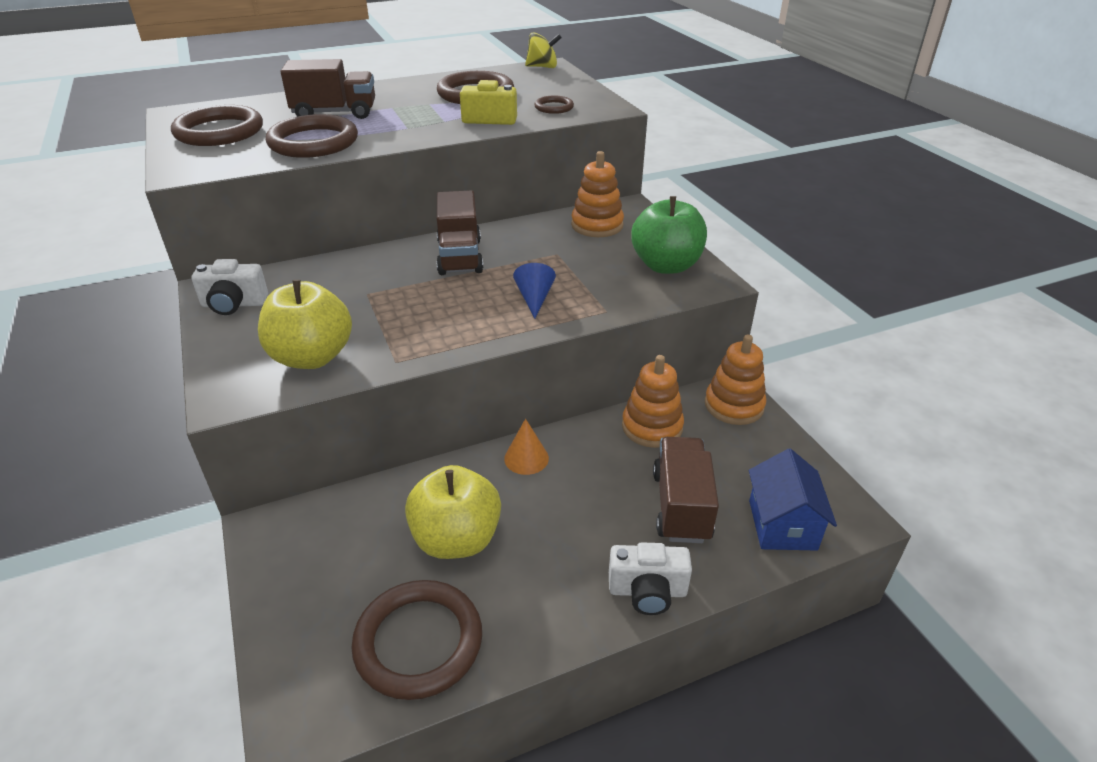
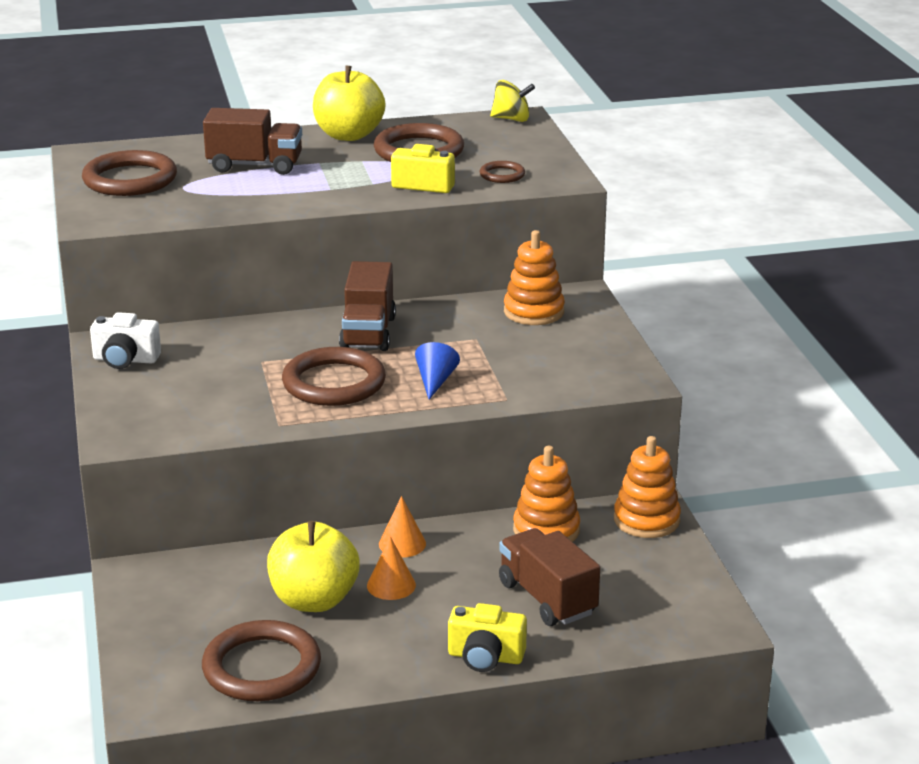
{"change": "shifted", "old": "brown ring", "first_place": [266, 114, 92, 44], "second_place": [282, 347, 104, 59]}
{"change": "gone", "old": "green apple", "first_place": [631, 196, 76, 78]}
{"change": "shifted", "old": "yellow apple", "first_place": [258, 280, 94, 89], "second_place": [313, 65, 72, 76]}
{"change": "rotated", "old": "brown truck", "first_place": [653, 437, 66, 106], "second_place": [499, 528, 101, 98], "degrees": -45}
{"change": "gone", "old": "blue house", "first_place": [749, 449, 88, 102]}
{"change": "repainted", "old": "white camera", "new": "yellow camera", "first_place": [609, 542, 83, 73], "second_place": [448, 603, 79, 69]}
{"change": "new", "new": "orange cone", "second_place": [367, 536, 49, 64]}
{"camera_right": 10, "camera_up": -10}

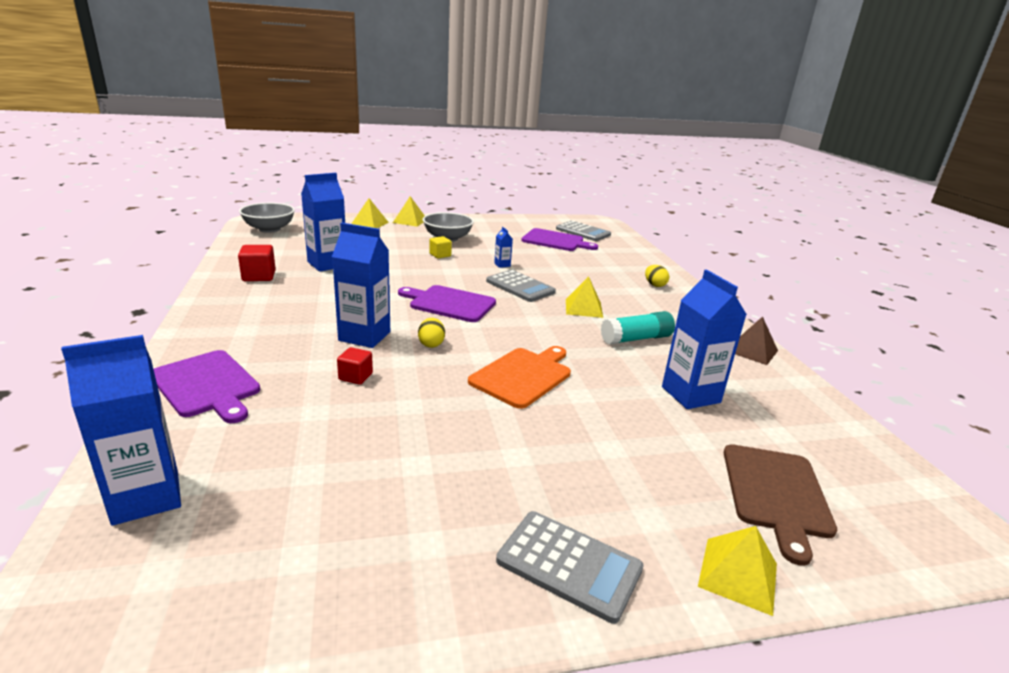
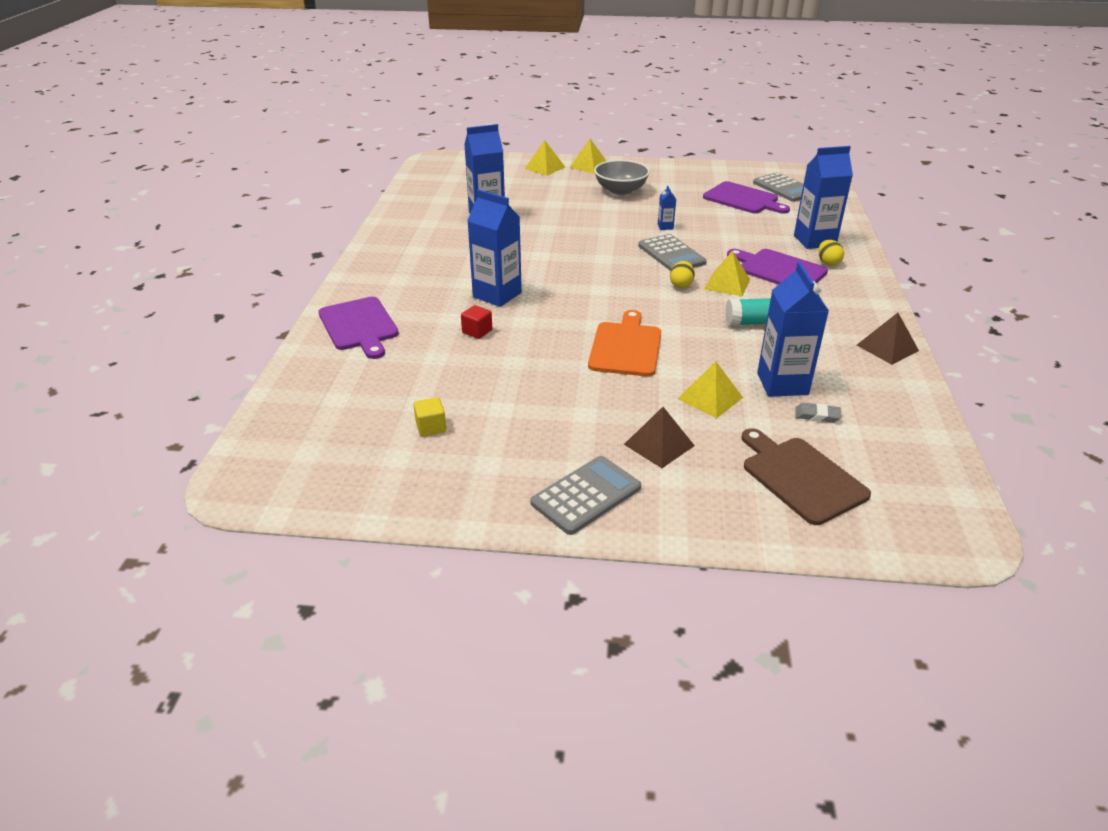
{"change": "gone", "old": "grey bowl", "first_place": [239, 203, 56, 30]}
{"change": "shifted", "old": "yellow cube", "first_place": [429, 236, 23, 22], "second_place": [413, 397, 33, 39]}
{"change": "gone", "old": "red cube", "first_place": [238, 245, 38, 36]}
{"change": "shifted", "old": "purple cutting board", "first_place": [398, 285, 98, 37], "second_place": [727, 249, 101, 36]}
{"change": "shifted", "old": "yellow egg", "first_place": [418, 318, 27, 30], "second_place": [670, 261, 25, 27]}
{"change": "shifted", "old": "blue carton", "first_place": [61, 335, 120, 191], "second_place": [794, 146, 59, 103]}
{"change": "rotated", "old": "orange cutting board", "first_place": [468, 346, 103, 63], "second_place": [588, 310, 73, 67], "degrees": -45}
{"change": "rotated", "old": "brown cutting board", "first_place": [724, 444, 113, 122], "second_place": [741, 428, 130, 97], "degrees": 120}
{"change": "rotated", "old": "grey calculator", "first_place": [496, 511, 147, 113], "second_place": [530, 456, 111, 79], "degrees": -90}
{"change": "shifted", "old": "yellow pyramid", "first_place": [698, 526, 79, 90], "second_place": [678, 361, 65, 57]}
{"change": "new", "new": "grey eraser", "second_place": [795, 403, 47, 20]}
{"change": "new", "new": "brown pyramid", "second_place": [624, 407, 71, 61]}
{"camera_right": 20, "camera_up": 10}

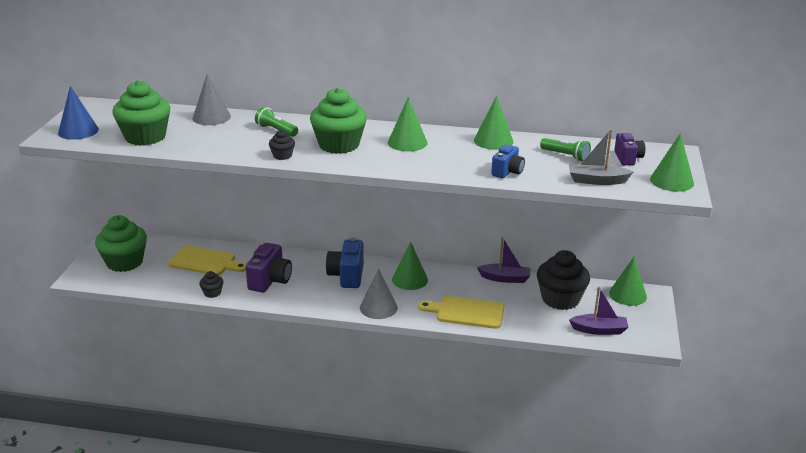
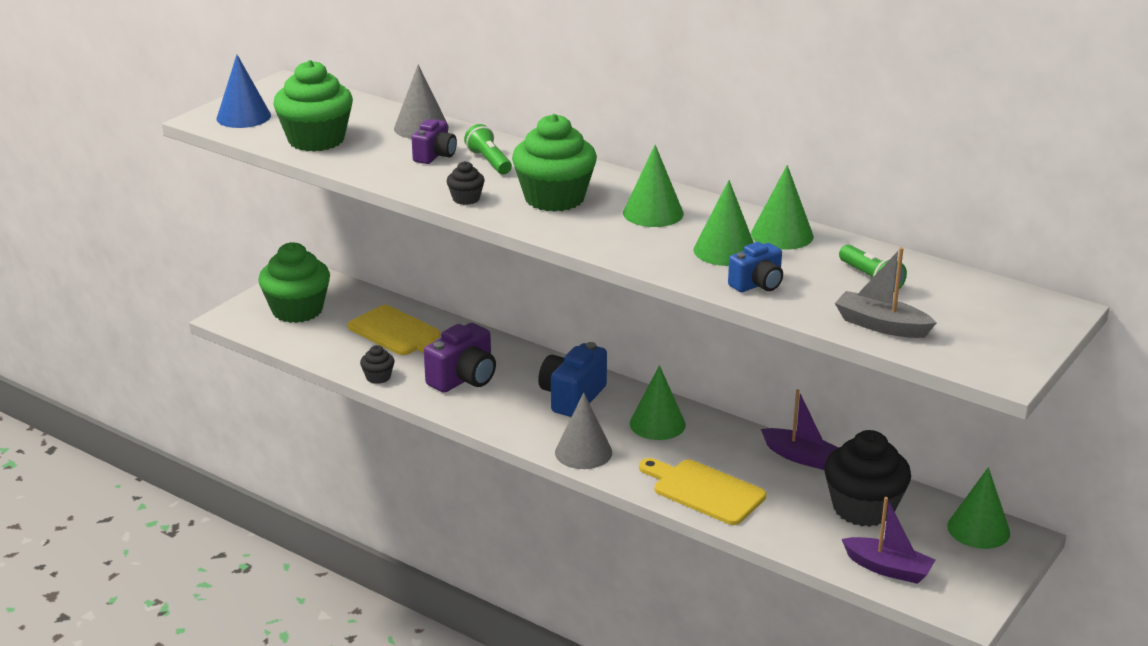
{"change": "shifted", "old": "purple camera", "first_place": [614, 133, 31, 32], "second_place": [412, 119, 45, 45]}
{"change": "shifted", "old": "green cone", "first_place": [650, 133, 44, 59], "second_place": [693, 180, 61, 86]}
{"camera_right": 25, "camera_up": 0}

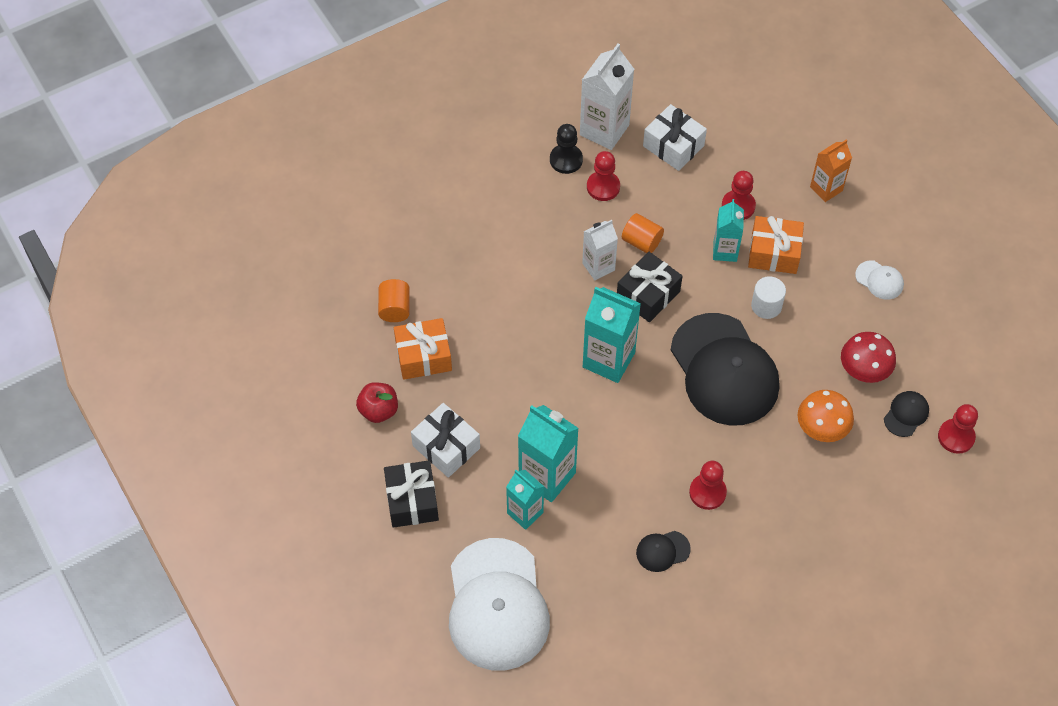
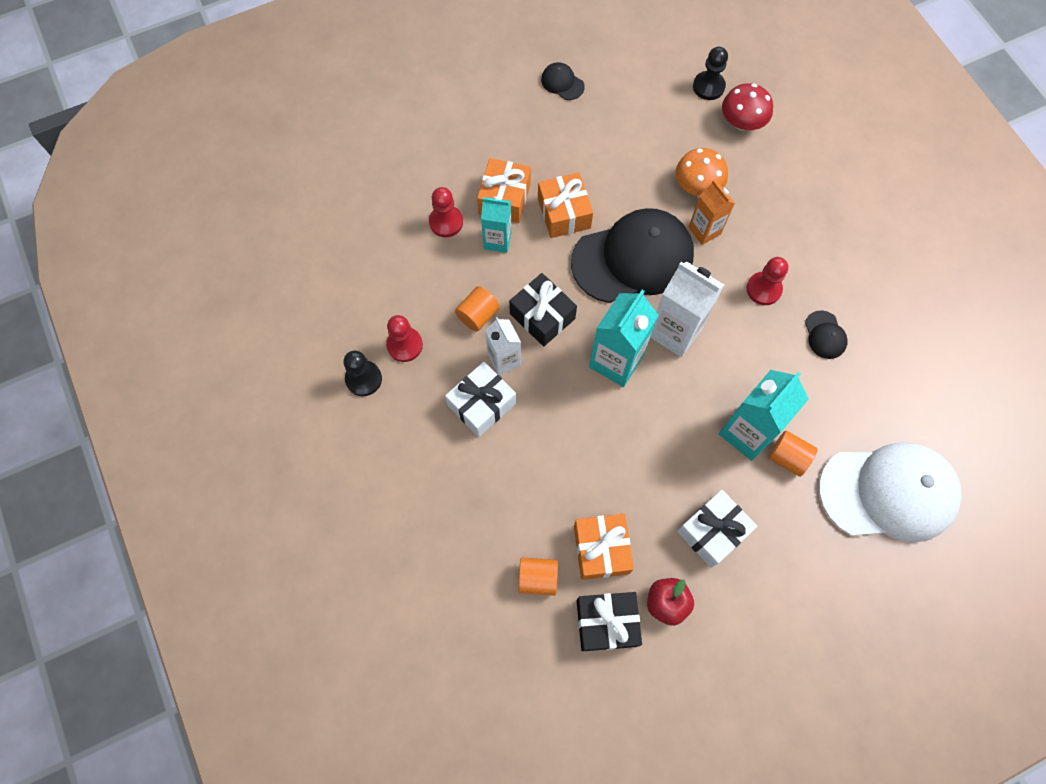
{"change": "shifted", "old": "white carton", "first_place": [580, 44, 54, 106], "second_place": [650, 261, 74, 96]}
{"change": "shifted", "old": "white gift", "first_place": [643, 104, 64, 67], "second_place": [445, 362, 71, 75]}
{"change": "shifted", "old": "orange carton", "first_place": [810, 139, 42, 63], "second_place": [688, 180, 47, 65]}
{"change": "gone", "old": "white cap", "first_place": [855, 260, 49, 40]}
{"change": "swapped", "old": "white cylinder", "new": "orange gift", "first_place": [751, 276, 35, 43], "second_place": [538, 173, 55, 65]}
{"change": "shifted", "old": "red mushroom", "first_place": [841, 332, 55, 51], "second_place": [722, 83, 51, 48]}
{"change": "shifted", "old": "black cap", "first_place": [884, 391, 45, 46], "second_place": [541, 62, 44, 38]}
{"change": "repainted", "old": "red pawn", "new": "black pawn", "first_place": [938, 404, 40, 50], "second_place": [693, 47, 35, 53]}
{"change": "shifted", "old": "black gift", "first_place": [384, 460, 55, 68], "second_place": [577, 592, 65, 59]}
{"change": "swapped", "old": "turquoise carton", "new": "orange cylinder", "first_place": [506, 470, 38, 60], "second_place": [769, 430, 49, 47]}
{"camera_right": -85, "camera_up": 10}

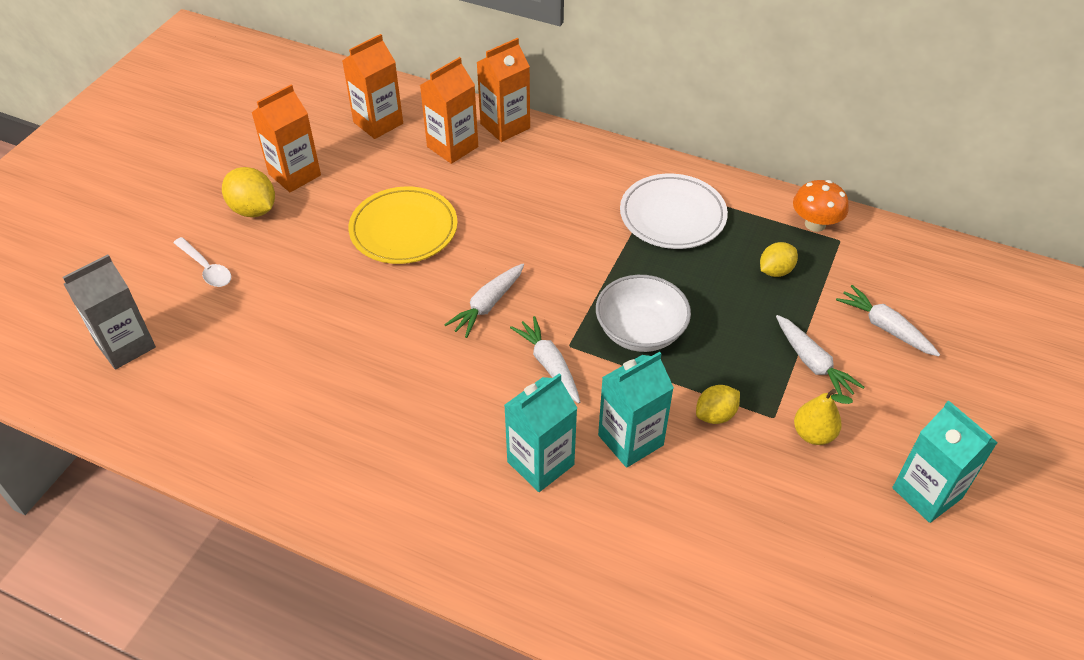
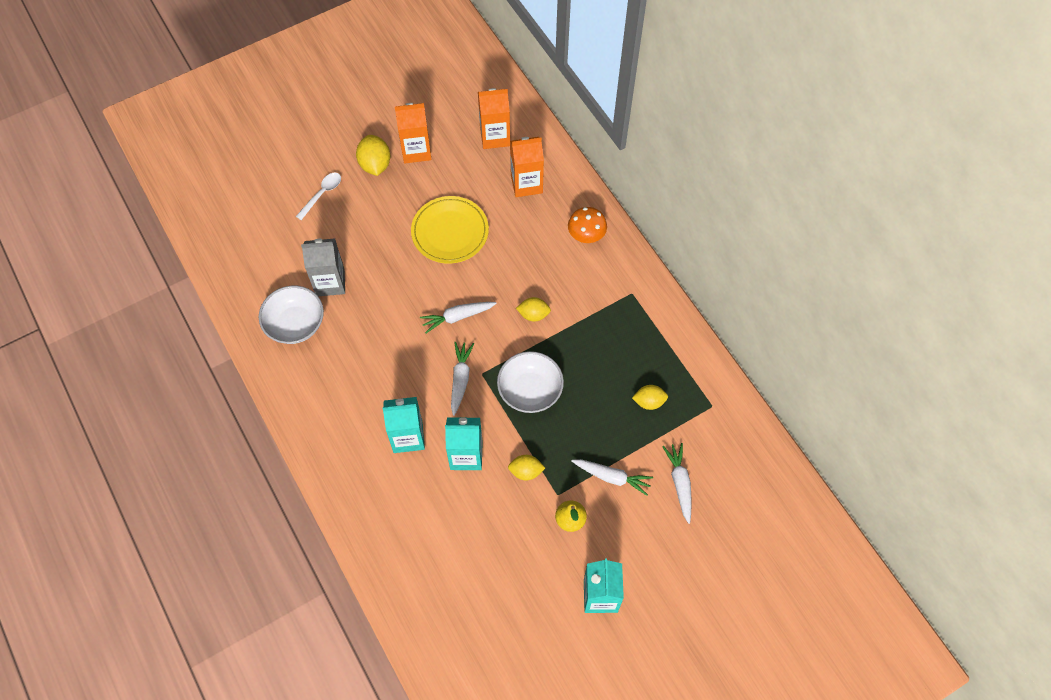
{"change": "gone", "old": "orange carton", "first_place": [476, 38, 54, 104]}
{"change": "gone", "old": "white plate", "first_place": [620, 174, 108, 75]}
{"change": "shifted", "old": "orange mushroom", "first_place": [793, 180, 56, 52], "second_place": [568, 207, 39, 36]}
{"change": "rotated", "old": "white spoon", "first_place": [173, 237, 58, 50], "second_place": [296, 173, 45, 47], "degrees": -135}
{"change": "shifted", "old": "grey carton", "first_place": [63, 255, 93, 115], "second_place": [301, 238, 44, 58]}
{"change": "rotated", "old": "white carrot", "first_place": [776, 315, 89, 80], "second_place": [572, 459, 81, 37], "degrees": -75}
{"change": "new", "new": "white bowl", "second_place": [259, 286, 65, 58]}
{"change": "new", "new": "yellow lemon", "second_place": [516, 297, 35, 25]}
{"camera_right": 35, "camera_up": 15}

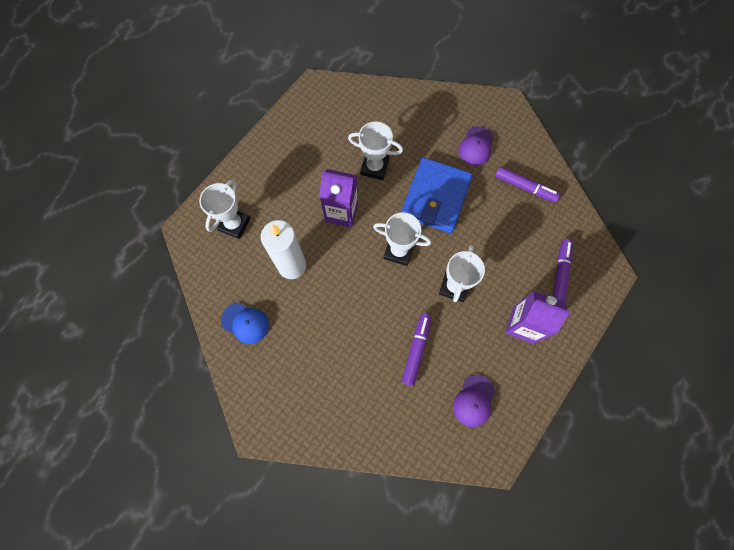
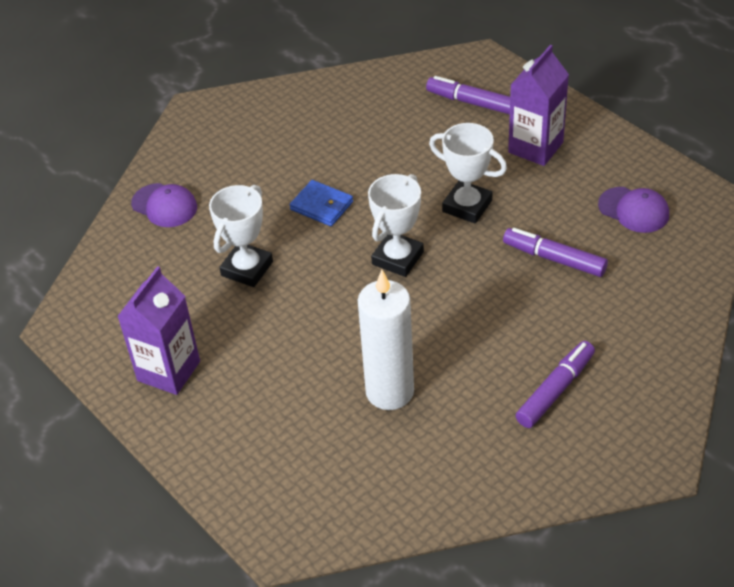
{"change": "shifted", "old": "purple cap", "first_place": [458, 126, 36, 39], "second_place": [131, 183, 66, 44]}
{"change": "scaled", "old": "blue wallet", "first_place": [401, 157, 71, 76], "second_place": [290, 180, 63, 46], "factor": 0.5}
{"change": "shifted", "old": "purple marker", "first_place": [495, 166, 65, 36], "second_place": [516, 341, 79, 87]}
{"change": "shifted", "old": "purple carton", "first_place": [319, 169, 39, 59], "second_place": [117, 266, 83, 129]}
{"change": "gone", "old": "white trophy", "first_place": [199, 179, 51, 60]}
{"change": "gone", "old": "blue cap", "first_place": [221, 302, 48, 42]}
{"camera_right": -75, "camera_up": -25}

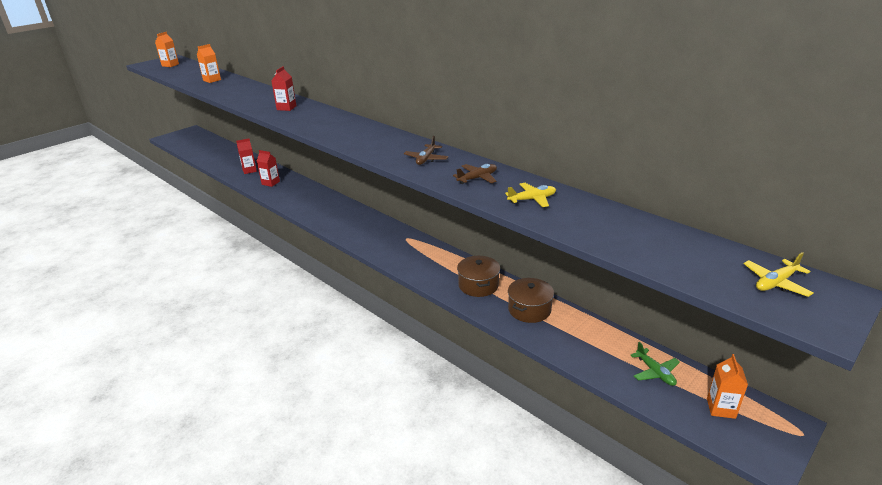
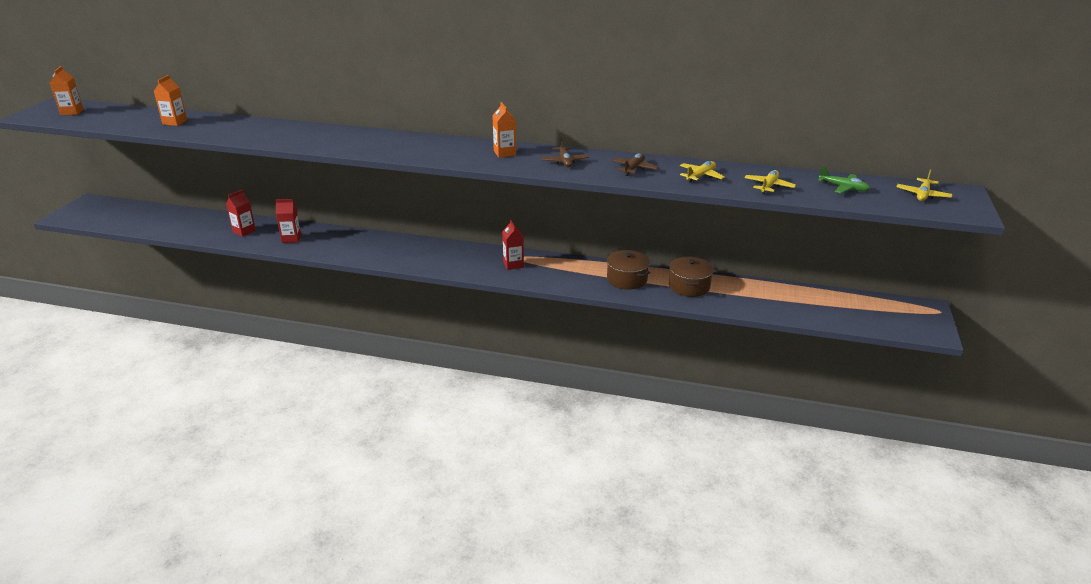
{"change": "shifted", "old": "red carton", "first_place": [271, 66, 26, 45], "second_place": [502, 220, 22, 50]}
{"change": "shifted", "old": "green plane", "first_place": [631, 342, 49, 44], "second_place": [818, 166, 52, 27]}
{"change": "shifted", "old": "orange carton", "first_place": [707, 354, 41, 65], "second_place": [492, 102, 24, 56]}
{"change": "new", "new": "yellow plane", "second_place": [744, 170, 52, 24]}
{"camera_right": -30, "camera_up": 0}

